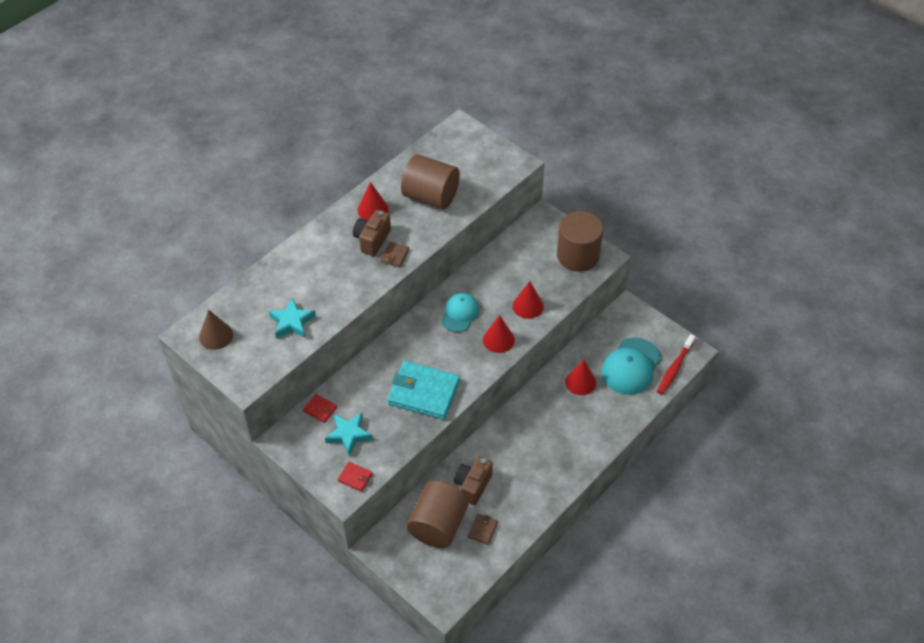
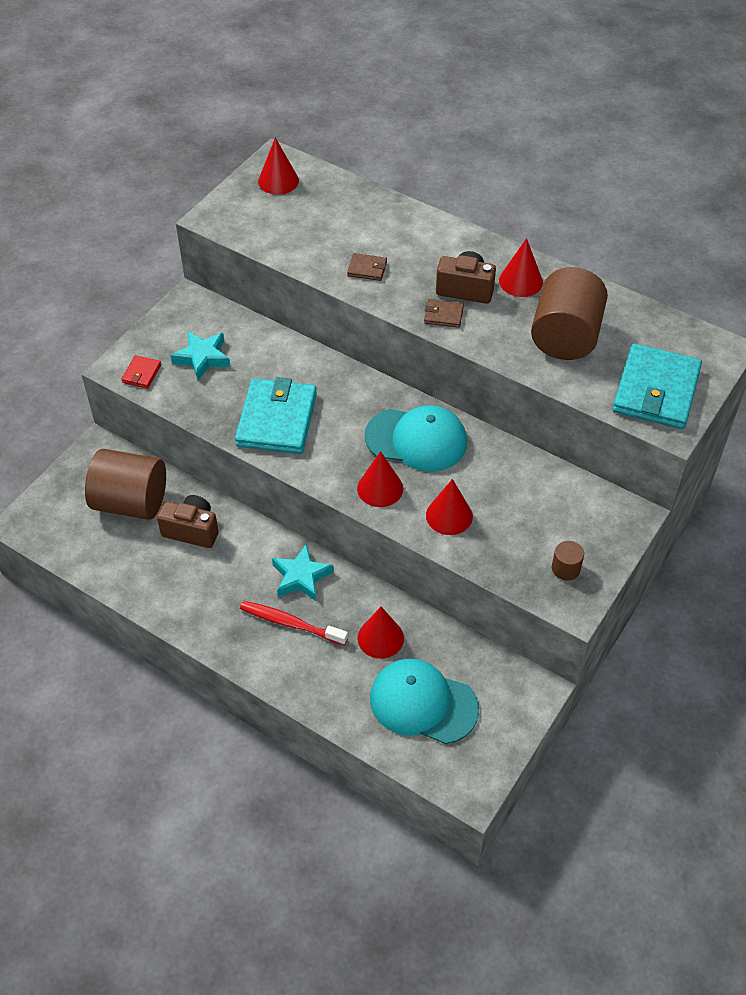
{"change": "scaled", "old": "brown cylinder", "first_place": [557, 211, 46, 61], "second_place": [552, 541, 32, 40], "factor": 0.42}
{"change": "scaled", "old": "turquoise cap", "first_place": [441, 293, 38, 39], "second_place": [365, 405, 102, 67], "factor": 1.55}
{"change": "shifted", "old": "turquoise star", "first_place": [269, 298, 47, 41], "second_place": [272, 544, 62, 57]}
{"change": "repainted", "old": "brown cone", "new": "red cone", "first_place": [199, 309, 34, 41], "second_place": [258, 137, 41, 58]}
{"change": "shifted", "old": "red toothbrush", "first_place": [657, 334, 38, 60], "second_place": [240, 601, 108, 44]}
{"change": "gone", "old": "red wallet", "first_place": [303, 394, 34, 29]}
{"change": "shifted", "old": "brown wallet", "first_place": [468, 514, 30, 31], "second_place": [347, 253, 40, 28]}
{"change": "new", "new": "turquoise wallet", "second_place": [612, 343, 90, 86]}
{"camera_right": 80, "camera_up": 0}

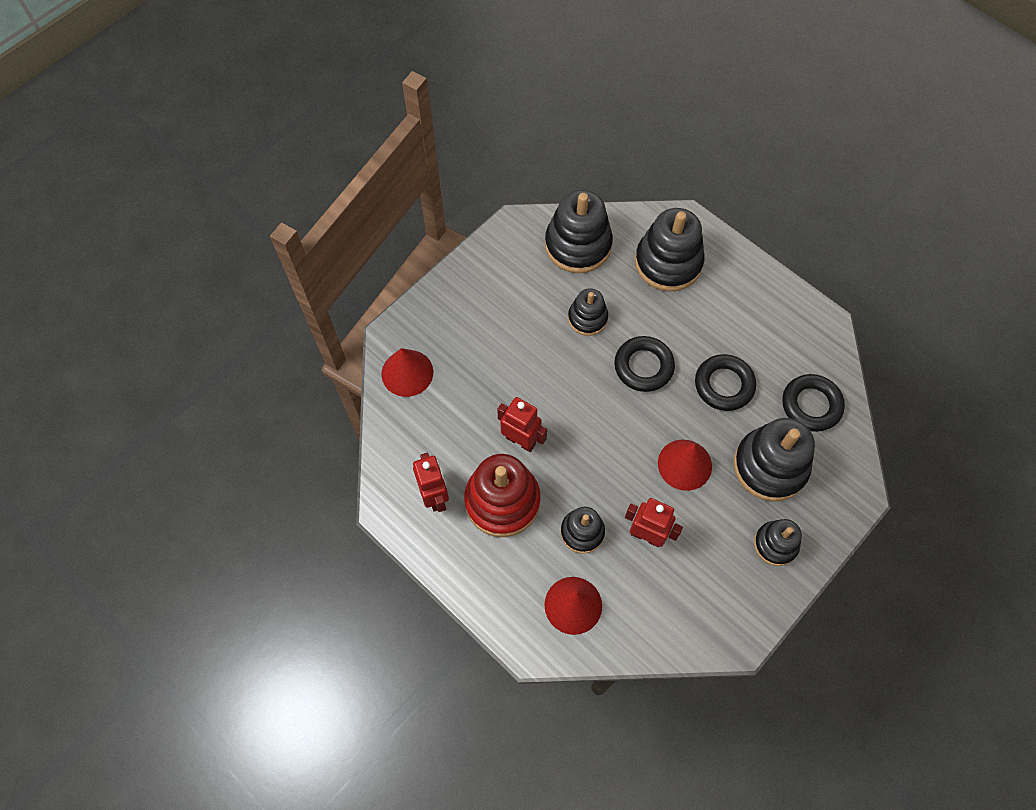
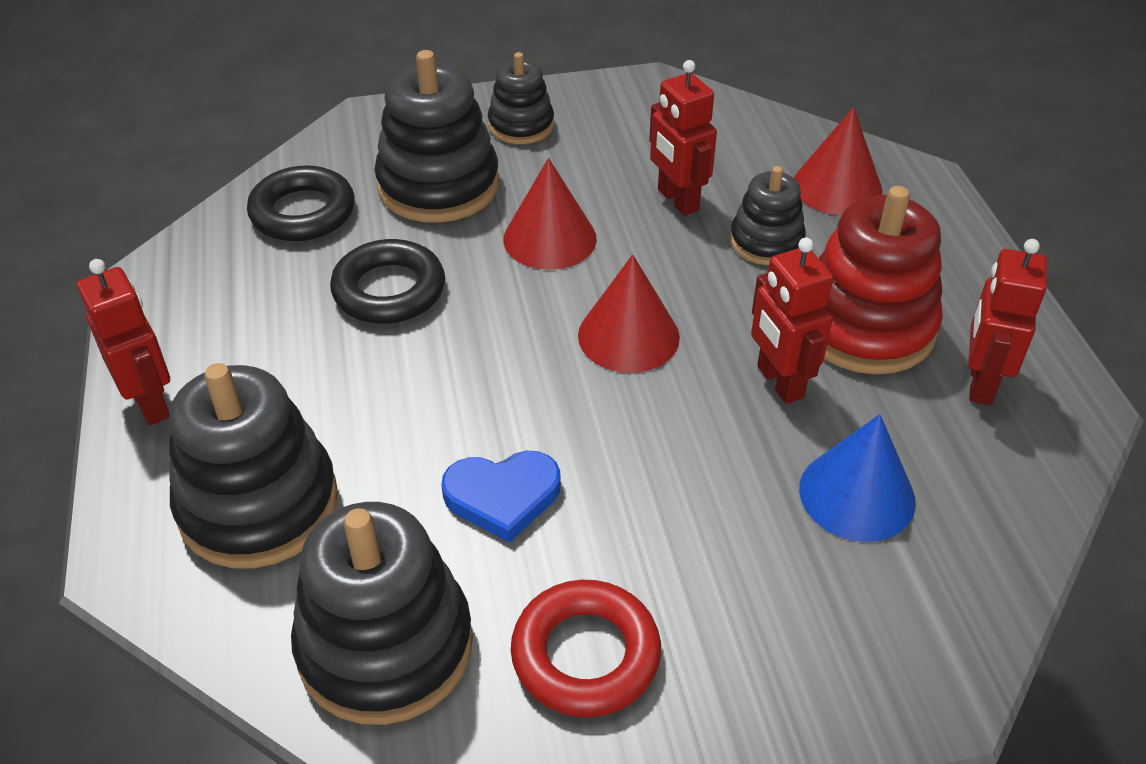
{"change": "swapped", "old": "black stacking toy", "new": "blue heart", "first_place": [568, 288, 40, 48], "second_place": [441, 451, 119, 92]}
{"change": "gone", "old": "black ring", "first_place": [614, 336, 61, 56]}
{"change": "shifted", "old": "red cone", "first_place": [381, 348, 52, 49], "second_place": [578, 255, 102, 118]}
{"change": "new", "new": "red robot", "second_place": [77, 259, 93, 166]}
{"change": "new", "new": "blue cone", "second_place": [799, 414, 117, 128]}
{"change": "new", "new": "red ring", "second_place": [511, 580, 150, 137]}
{"camera_right": -145, "camera_up": -20}

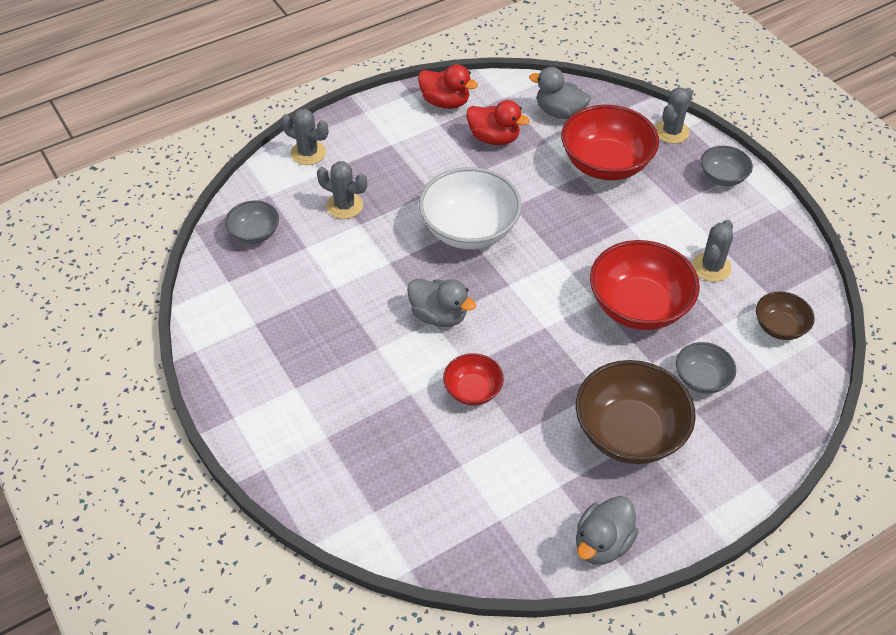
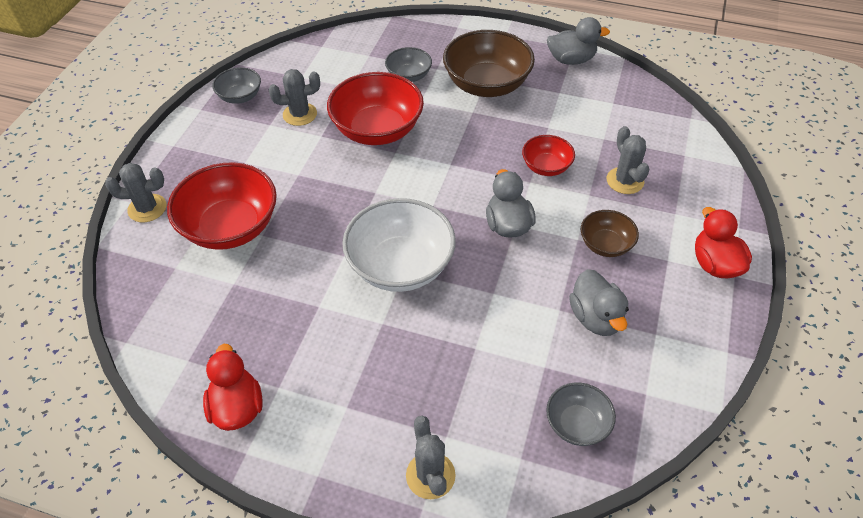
{"change": "shifted", "old": "grey duck", "first_place": [529, 67, 62, 52], "second_place": [569, 269, 60, 67]}
{"change": "shifted", "old": "red duck", "first_place": [466, 100, 64, 45], "second_place": [695, 207, 57, 71]}
{"change": "shifted", "old": "grey bowl", "first_place": [701, 146, 52, 40], "second_place": [212, 67, 49, 37]}
{"change": "shifted", "old": "grey cactus", "first_place": [317, 161, 50, 58], "second_place": [607, 126, 43, 68]}
{"change": "shifted", "old": "brown bowl", "first_place": [756, 292, 59, 48], "second_place": [581, 210, 58, 47]}
{"camera_right": -130, "camera_up": 0}

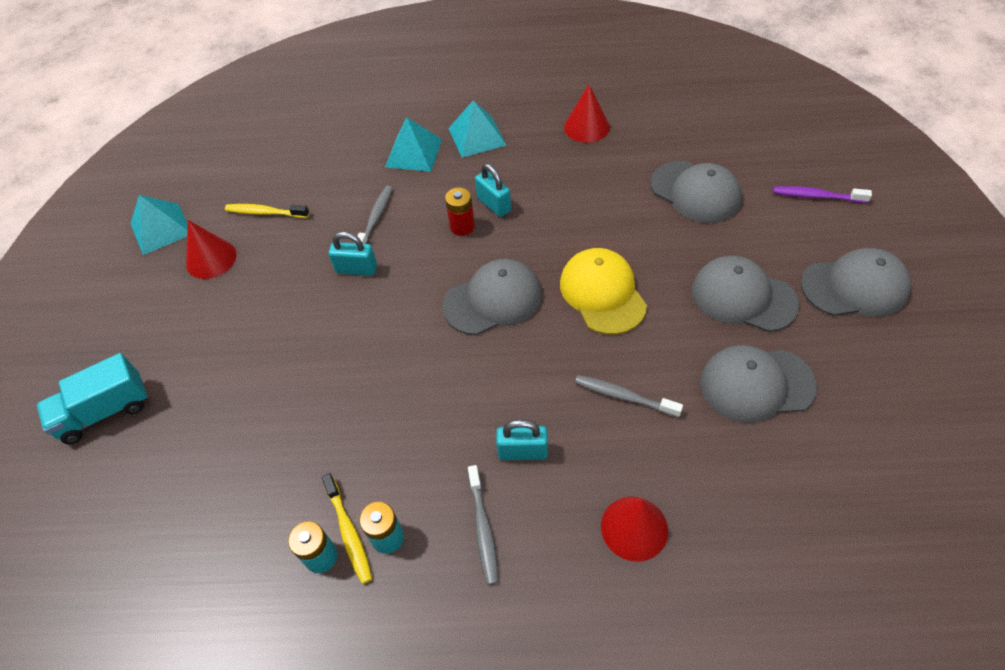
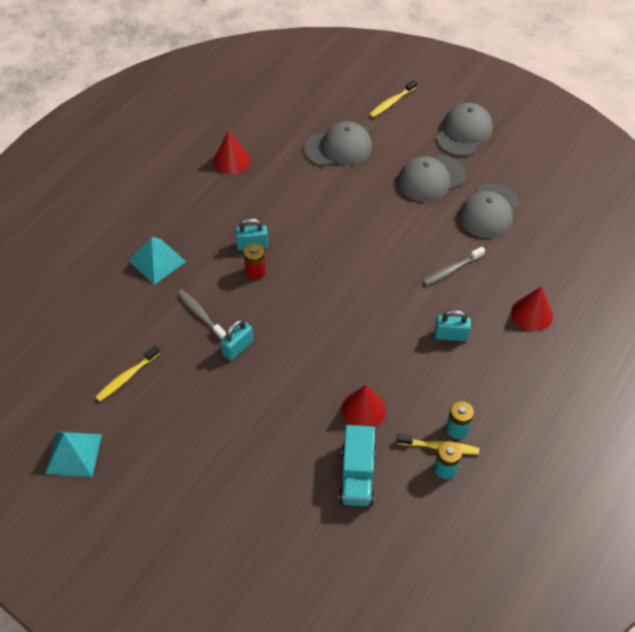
{"change": "gone", "old": "turquoise pyramid", "first_place": [448, 100, 59, 58]}
{"change": "repainted", "old": "purple toothbrush", "new": "yellow toothbrush", "first_place": [773, 186, 99, 17], "second_place": [369, 80, 48, 37]}
{"change": "shifted", "old": "red cone", "first_place": [186, 220, 51, 59], "second_place": [342, 385, 44, 42]}
{"change": "gone", "old": "yellow cap", "first_place": [560, 248, 87, 87]}
{"change": "gone", "old": "grey cap", "first_place": [443, 259, 99, 76]}
{"change": "shifted", "old": "turquoise truck", "first_place": [37, 353, 111, 91], "second_place": [339, 425, 37, 81]}
{"change": "rotated", "old": "turquoise padlock", "first_place": [496, 420, 52, 40], "second_place": [434, 309, 37, 32], "degrees": 60}
{"change": "gone", "old": "grey toothbrush", "first_place": [468, 465, 30, 120]}
{"camera_right": -60, "camera_up": 0}

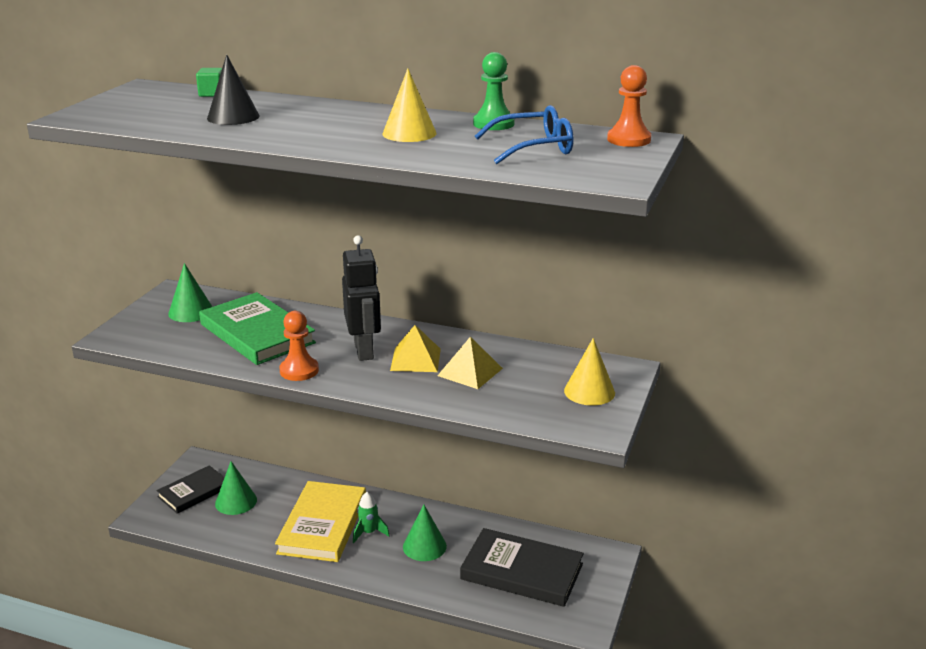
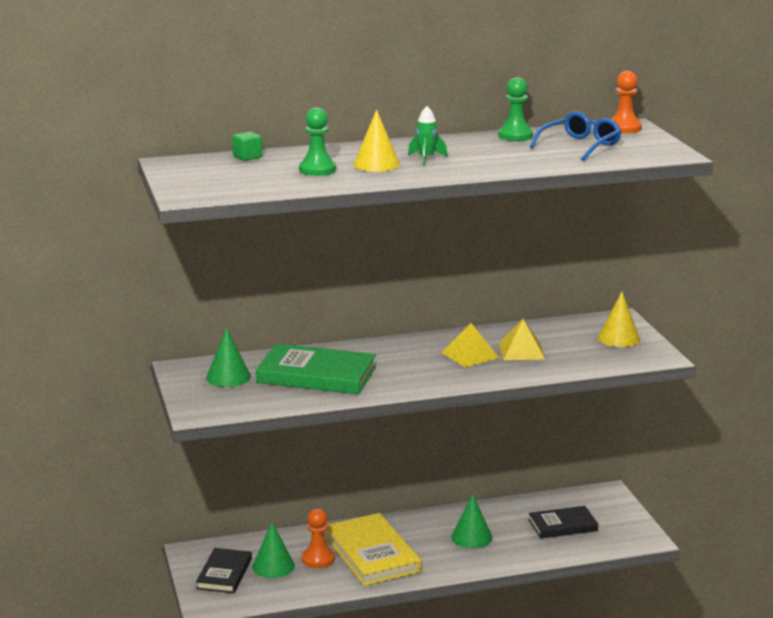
{"change": "swapped", "old": "black cone", "new": "green pawn", "first_place": [207, 54, 53, 71], "second_place": [299, 107, 37, 69]}
{"change": "shifted", "old": "yellow cone", "first_place": [382, 68, 54, 74], "second_place": [353, 109, 47, 63]}
{"change": "gone", "old": "black robot", "first_place": [342, 235, 39, 126]}
{"change": "shifted", "old": "orange pawn", "first_place": [279, 311, 40, 70], "second_place": [302, 509, 33, 59]}
{"change": "shifted", "old": "green rocket", "first_place": [353, 492, 37, 51], "second_place": [408, 106, 40, 60]}
{"change": "scaled", "old": "black book", "first_place": [460, 528, 124, 79], "second_place": [528, 506, 70, 33], "factor": 0.63}
{"camera_right": -35, "camera_up": -5}

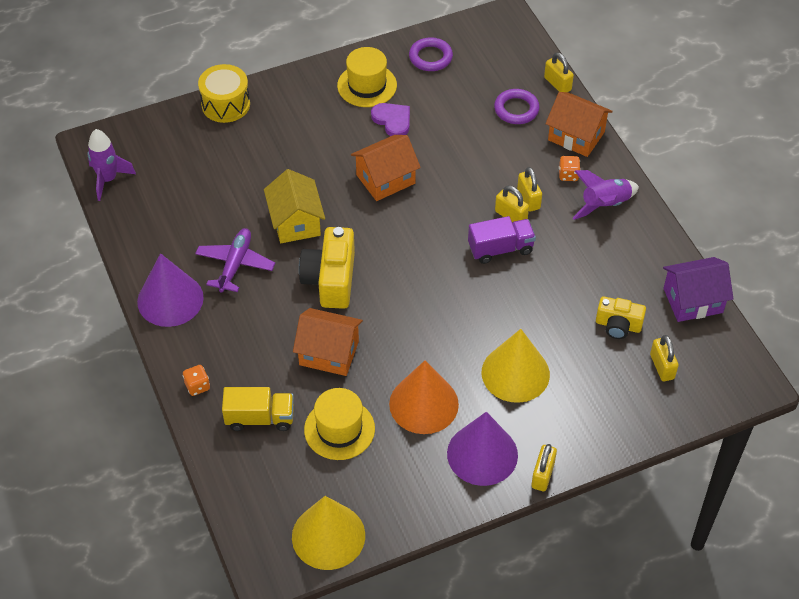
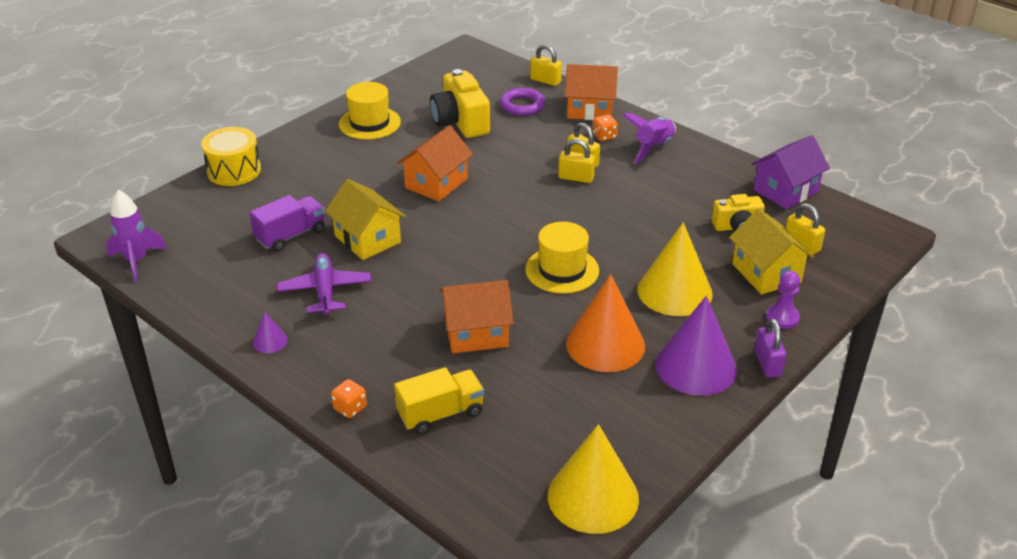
{"change": "gone", "old": "purple ring", "first_place": [409, 37, 44, 34]}
{"change": "gone", "old": "purple heart", "first_place": [371, 103, 39, 33]}
{"change": "shifted", "old": "purple truck", "first_place": [468, 216, 68, 48], "second_place": [250, 195, 75, 57]}
{"change": "shifted", "old": "yellow camera", "first_place": [299, 227, 56, 82], "second_place": [430, 69, 60, 69]}
{"change": "scaled", "old": "purple cone", "first_place": [137, 253, 67, 74], "second_place": [253, 312, 35, 41], "factor": 0.44}
{"change": "shifted", "old": "yellow hat", "first_place": [304, 388, 71, 72], "second_place": [525, 222, 74, 72]}
{"change": "repainted", "old": "yellow padlock", "new": "purple padlock", "first_place": [531, 444, 26, 47], "second_place": [754, 318, 32, 60]}
{"change": "new", "new": "yellow house", "second_place": [729, 208, 85, 86]}
{"change": "new", "new": "purple pawn", "second_place": [766, 271, 34, 58]}
{"camera_right": -25, "camera_up": -15}

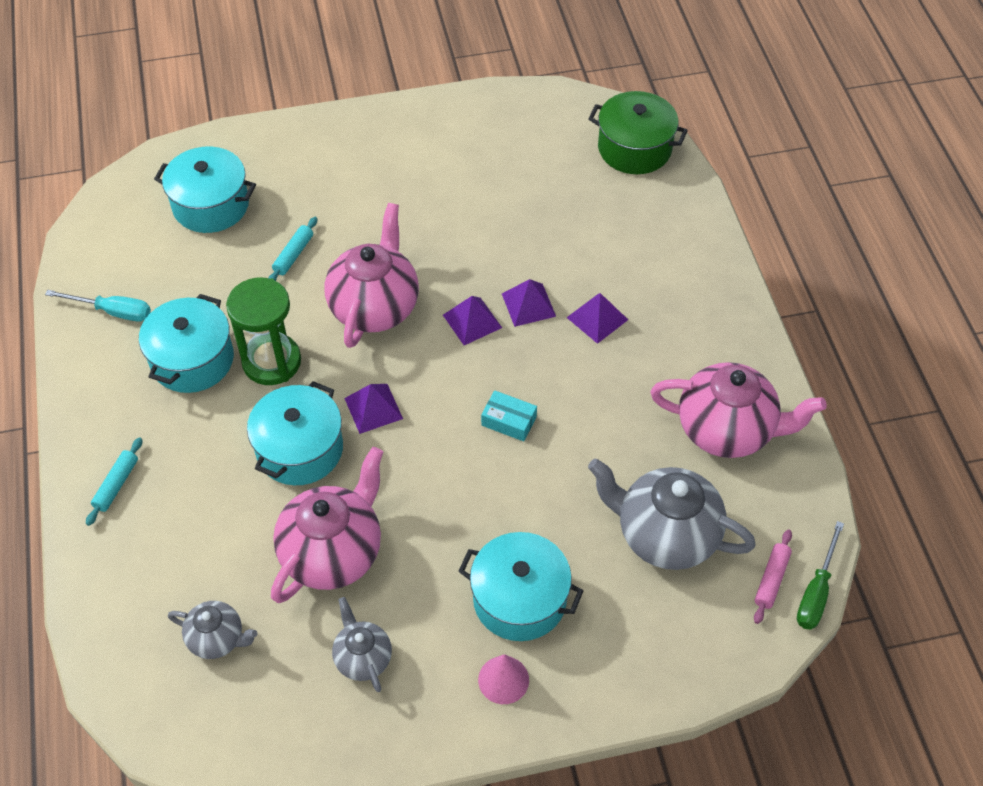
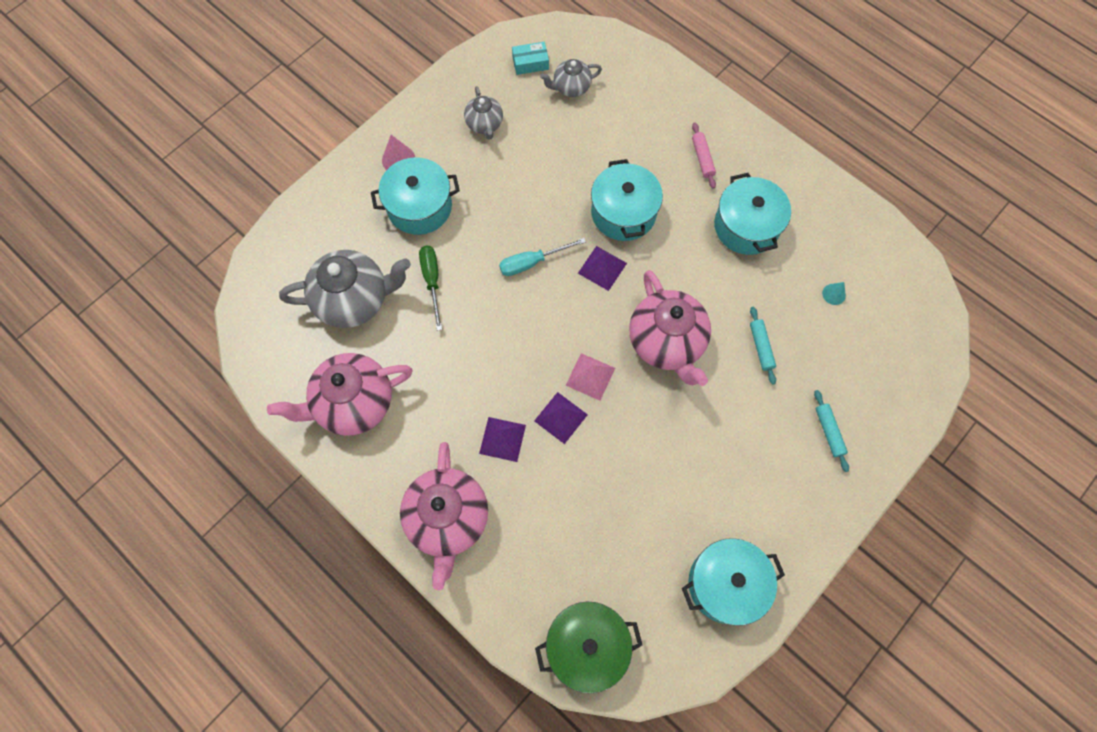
{"change": "shifted", "old": "turquoise pot", "first_place": [154, 147, 102, 86], "second_place": [682, 538, 103, 88]}
{"change": "gone", "old": "green hourglass", "first_place": [226, 278, 75, 107]}
{"change": "shifted", "old": "turquoise screwdriver", "first_place": [45, 290, 106, 31], "second_place": [499, 238, 87, 38]}
{"change": "repainted", "old": "purple pyramid", "new": "pink pyramid", "first_place": [443, 296, 59, 49], "second_place": [566, 353, 49, 48]}
{"change": "shifted", "old": "turquoise box", "first_place": [481, 390, 56, 51], "second_place": [512, 42, 37, 33]}
{"change": "shifted", "old": "turquoise rolling pin", "first_place": [86, 437, 56, 89], "second_place": [814, 390, 35, 82]}
{"change": "shifted", "old": "pink teapot", "first_place": [271, 447, 112, 156], "second_place": [400, 442, 88, 148]}
{"change": "shifted", "old": "green screwdriver", "first_place": [797, 521, 47, 109], "second_place": [419, 246, 23, 85]}
{"change": "shifted", "old": "pink rolling pin", "first_place": [754, 529, 38, 95], "second_place": [692, 122, 24, 67]}
{"change": "rotated", "old": "grey teapot", "first_place": [332, 597, 60, 95], "second_place": [464, 86, 39, 54], "degrees": 45}
{"change": "new", "new": "turquoise cone", "second_place": [822, 282, 24, 23]}
{"camera_right": 145, "camera_up": 15}

